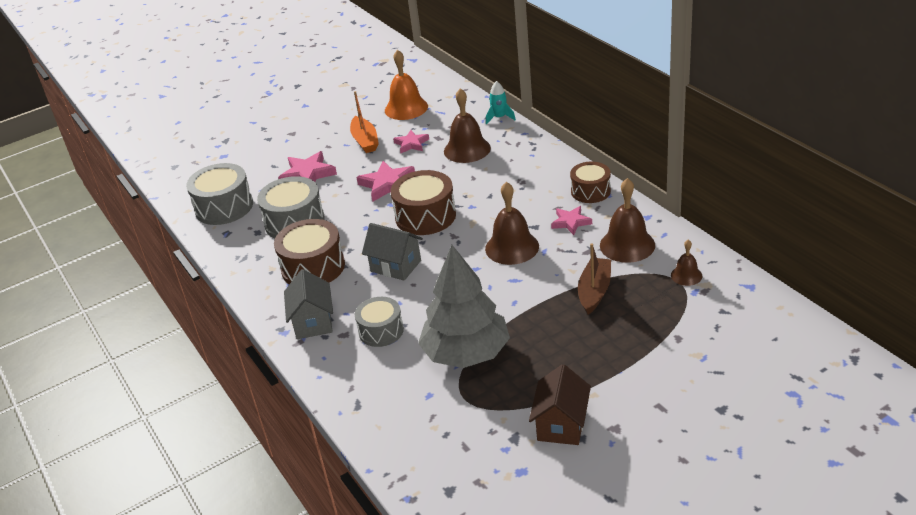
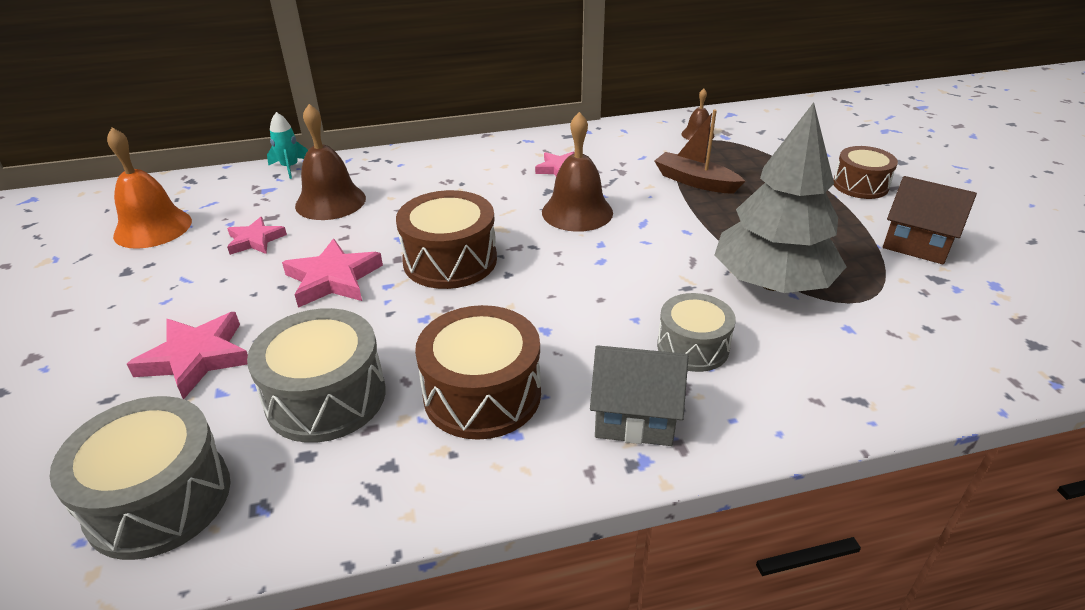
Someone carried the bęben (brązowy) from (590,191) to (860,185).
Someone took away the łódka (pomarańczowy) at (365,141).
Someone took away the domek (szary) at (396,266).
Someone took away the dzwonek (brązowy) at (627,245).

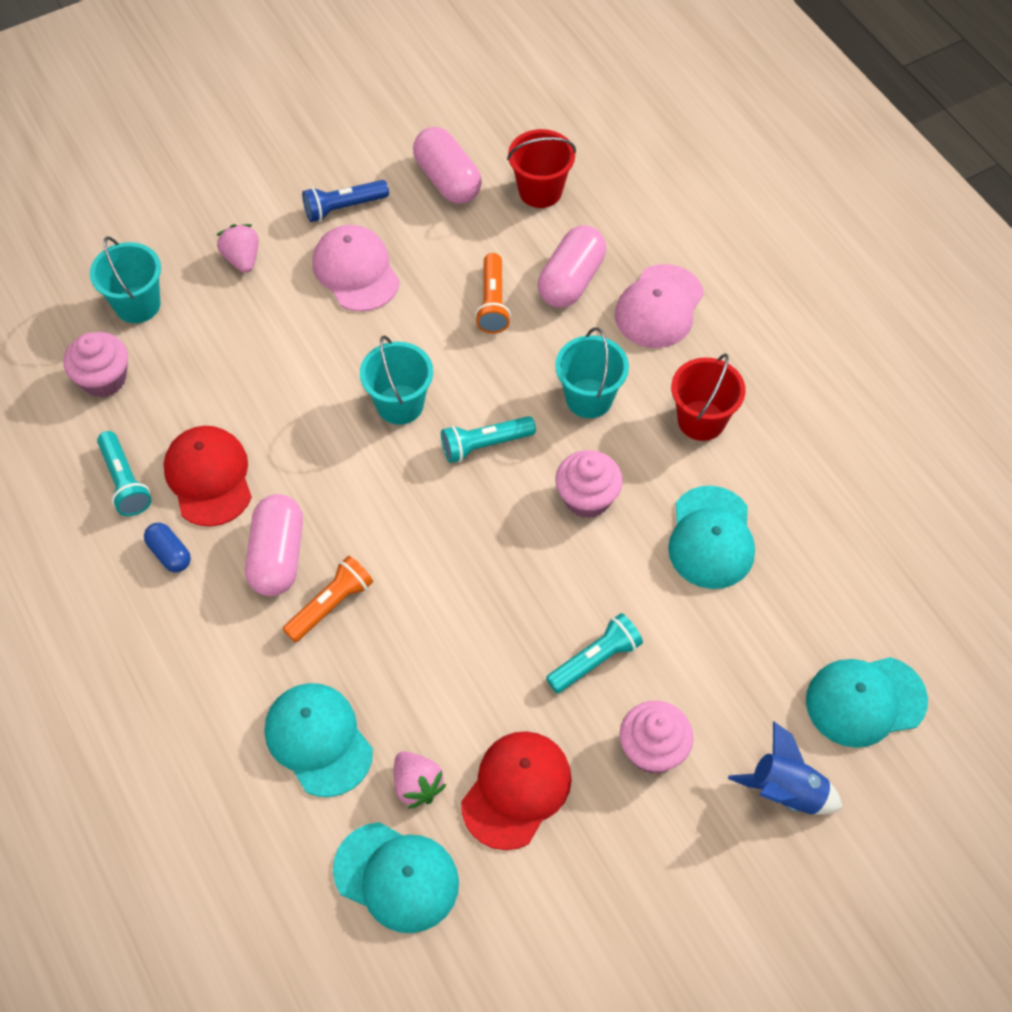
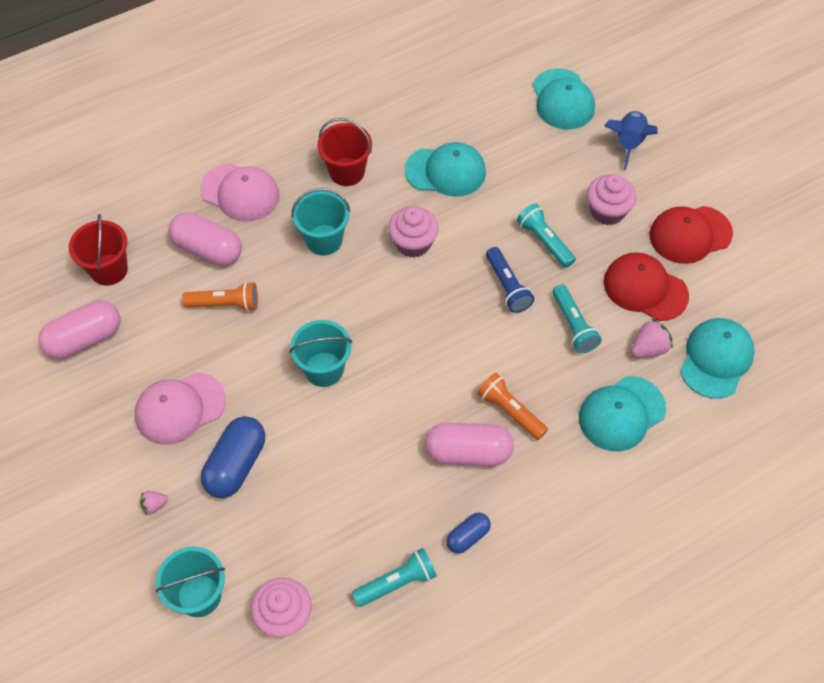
Someone scaled the truskawka (różowy) at (242,259) by 0.59.
Someone put down the kapsułka (niebieski) at (236,465).
Someone carried the latarka (niebieski) from (343,208) to (507,286).
Someone carried the latarka (turkusowy) from (484,445) to (573,326).
Someone carried the czapka (czerwony) from (209,477) to (690,234).

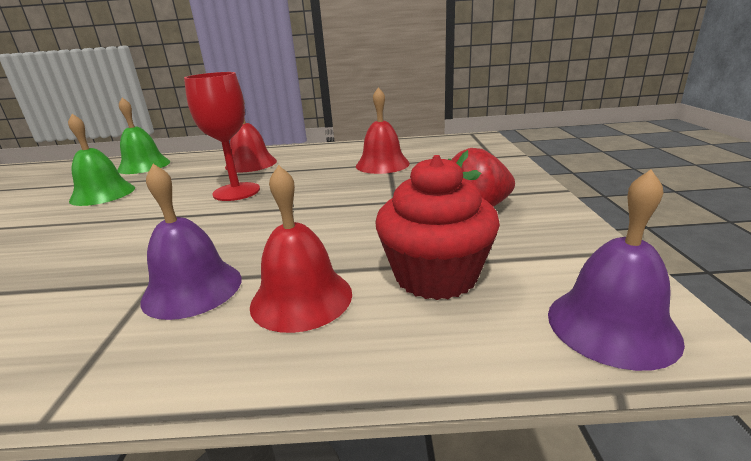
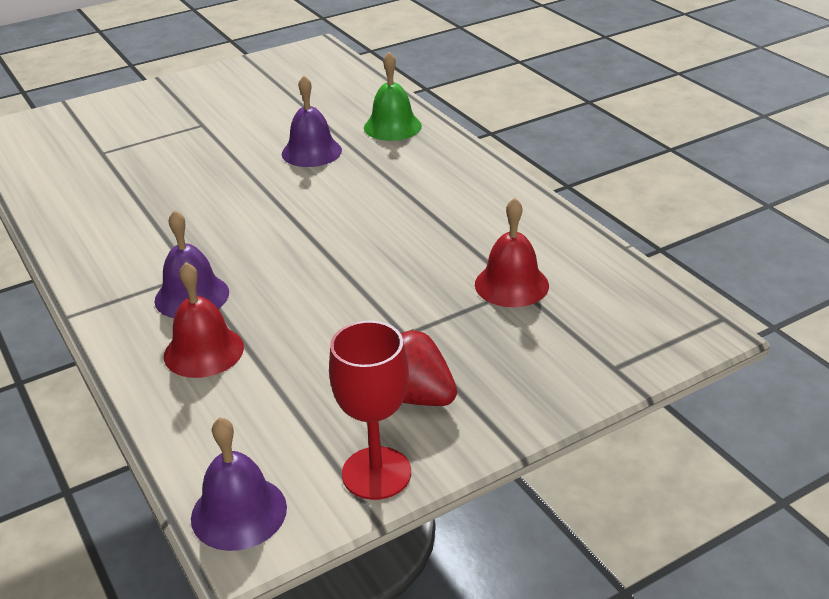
Someone repainted the dzwonek (zielony) at (103,194), which became the dzwonek (fioletowy) at (311,152).
Someone carried the kielich (czerwony) from (236,192) to (376,473).
Someone took away the dzwonek (czerwony) at (251,164).
Someone took away the muffinka (czerwony) at (435,276).

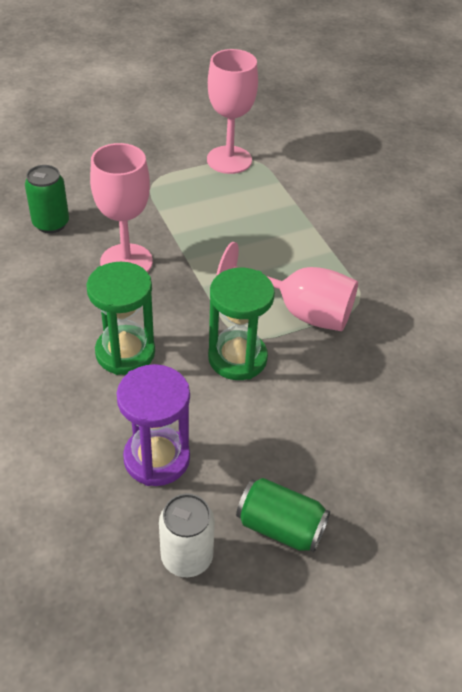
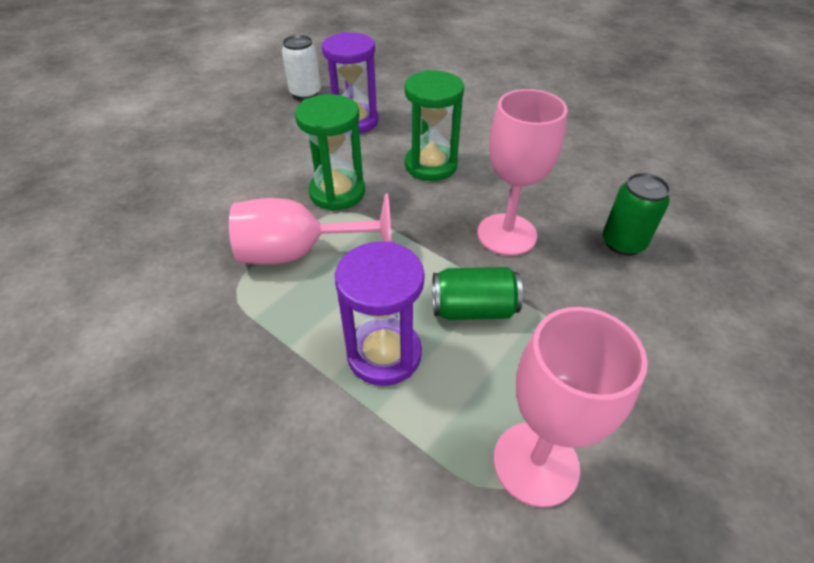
Someone put down the klepsydra (fioletowy) at (384,354).
Someone carried the puszka (zielony) from (280,527) to (473,309).

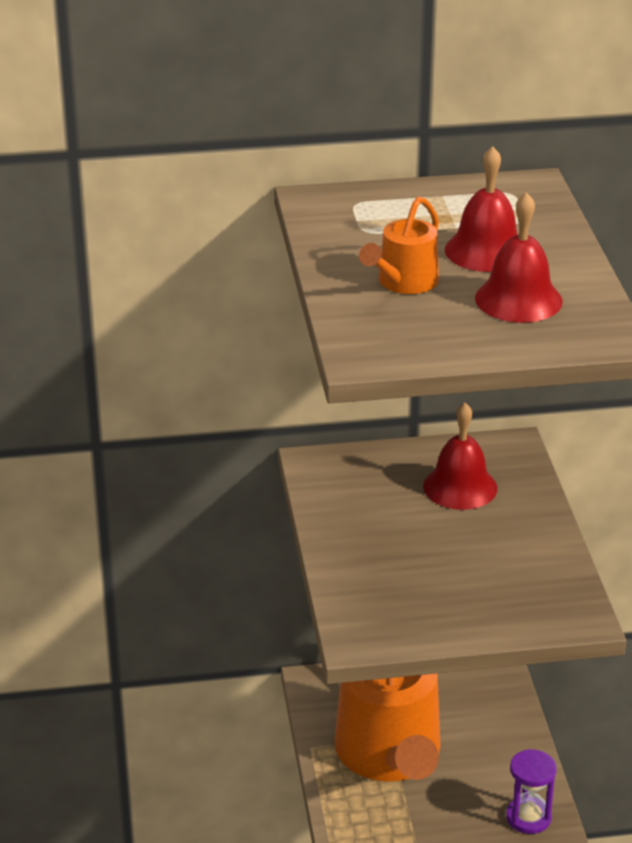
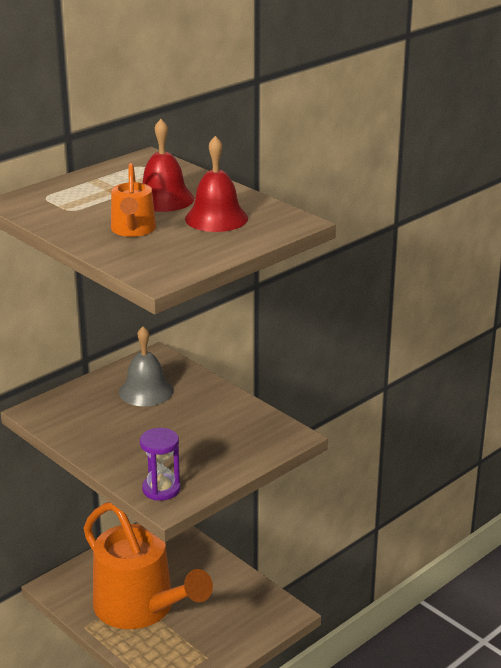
Someone repainted the dzwonek (czerwony) at (460,487), which became the dzwonek (szary) at (146,391).
Someone carried the klepsydra (fioletowy) from (528,817) to (161,489).

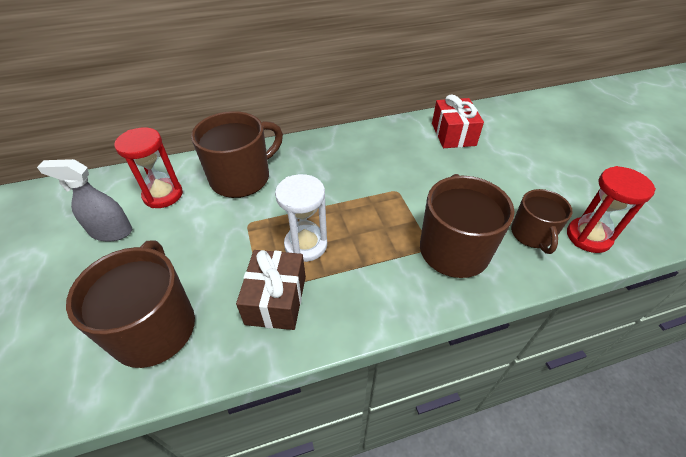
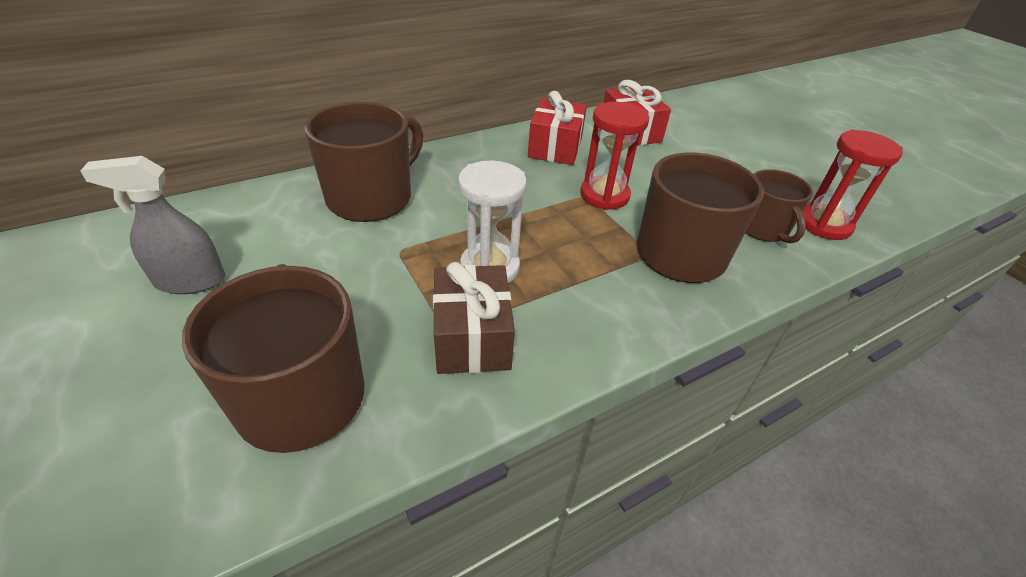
Someone put down the prezent (czerwony) at (555,147).
Someone carried the klepsydra (czerwony) from (163,195) to (604,195).

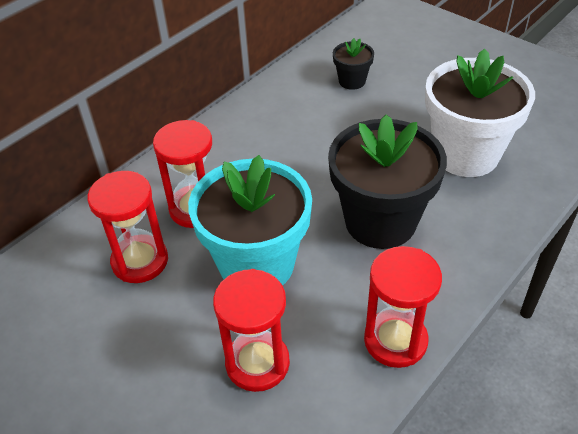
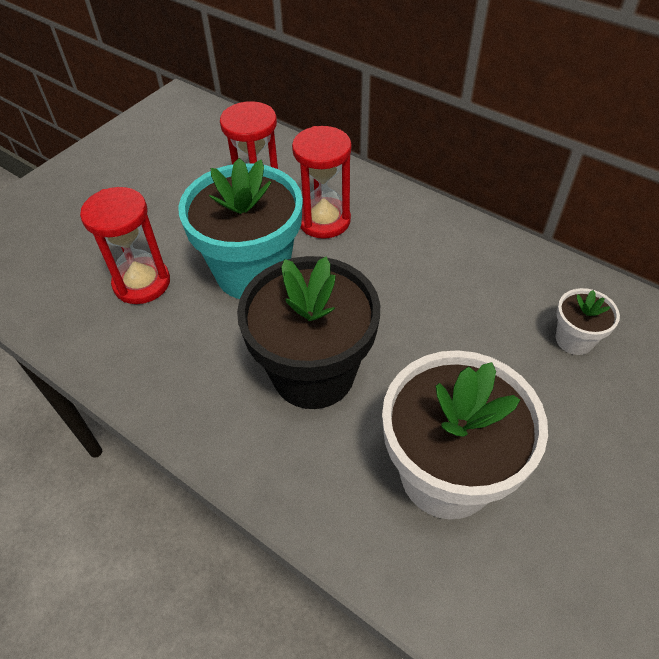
Someone repainted the doniczka (czarny) at (352,81), which became the doniczka (biały) at (574,339).
Someone took away the klepsydra (czerwony) at (395,340).

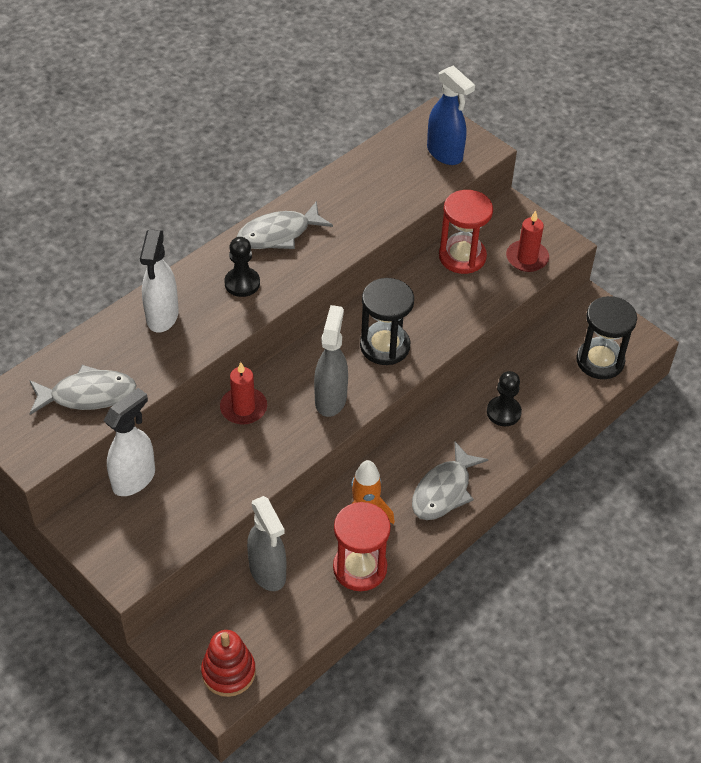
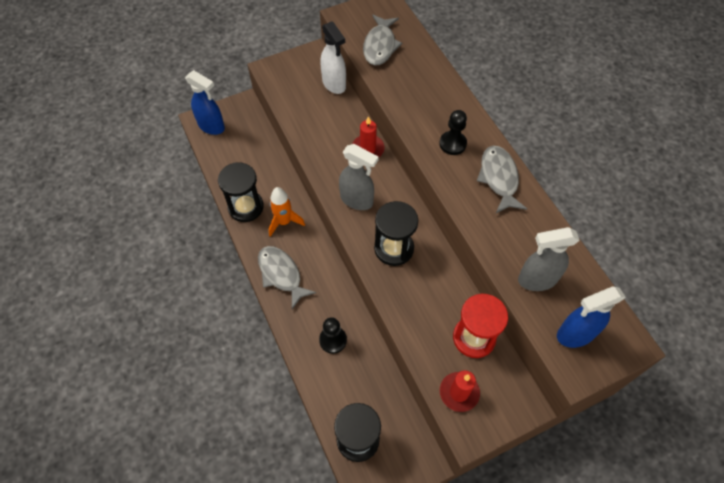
Someone swapped the zabawka nakładanka (czerwony) at (228,672) for the spryskiwacz (niebieski) at (211,126).
Someone repainted the klepsydra (czerwony) at (360,568), which became the klepsydra (czarny) at (246,207).
Someone carried the spryskiwacz (szary) from (268,572) to (536,279).
Someone took away the spryskiwacz (biały) at (162,316).

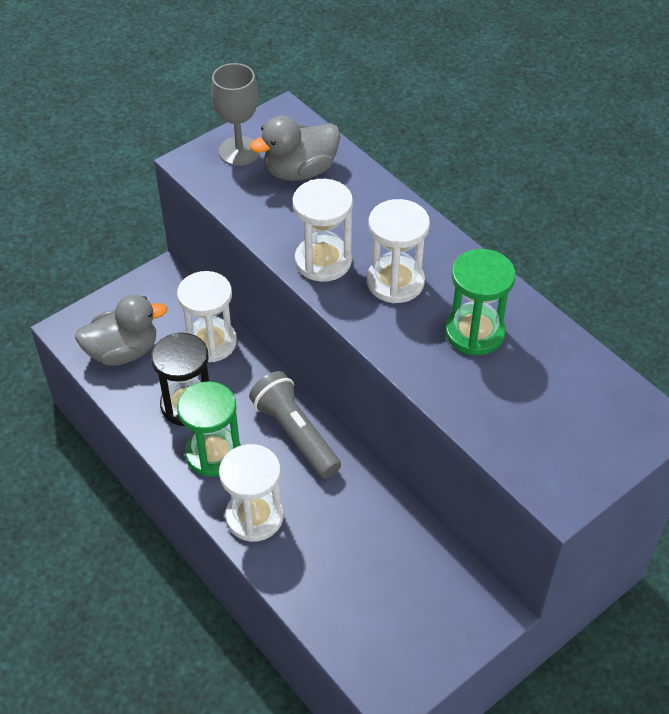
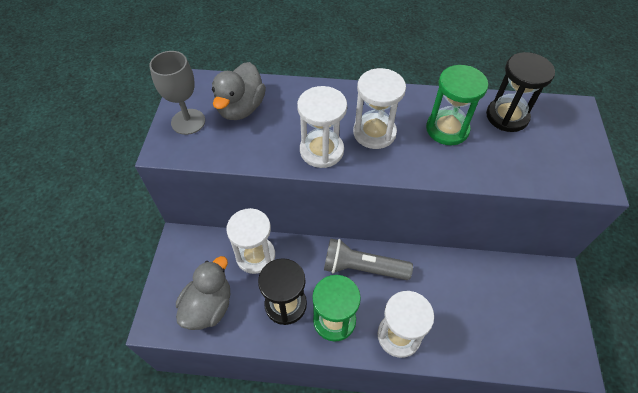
Someone put down the klepsydra (czarny) at (507,116).

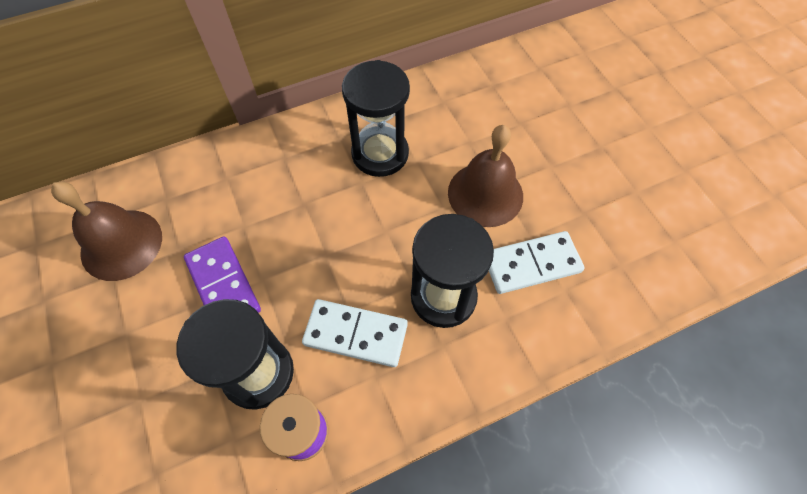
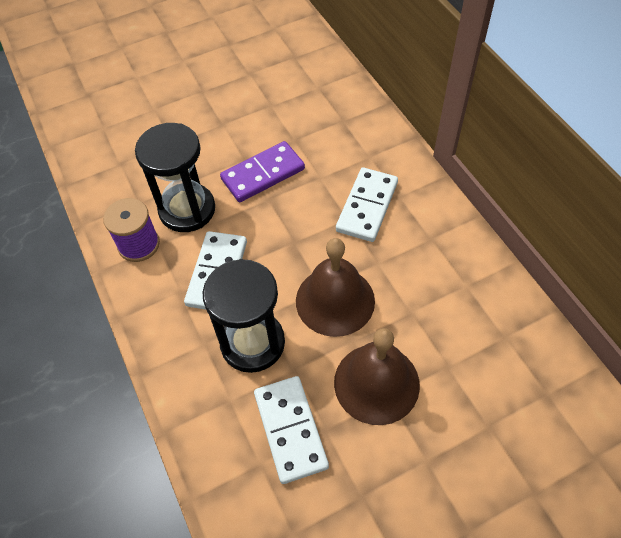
Someone carried the dzwonek (brązowy) from (121,244) to (335,300).
Someone put down the kostka domina (biały) at (367,207).
Someone took away the klepsydra (czarny) at (380,153).

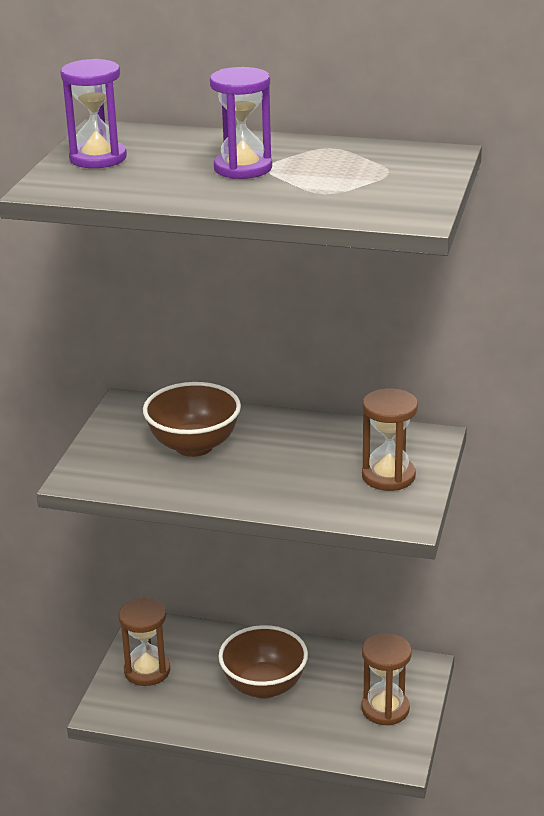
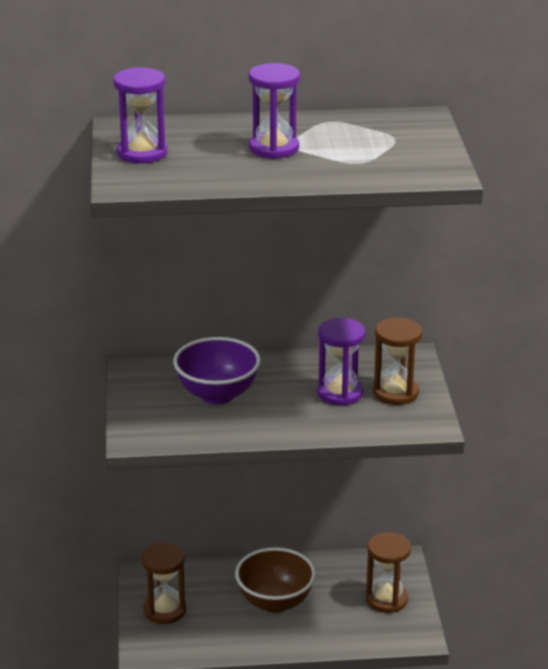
Someone repainted the miska (brązowy) at (194,446), which became the miska (fioletowy) at (217,394).
Someone put down the klepsydra (fioletowy) at (340,393).

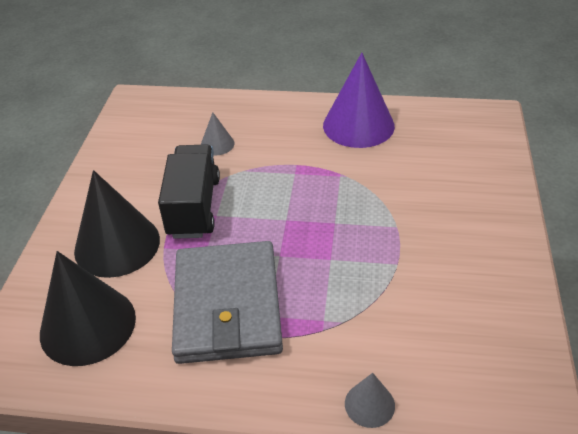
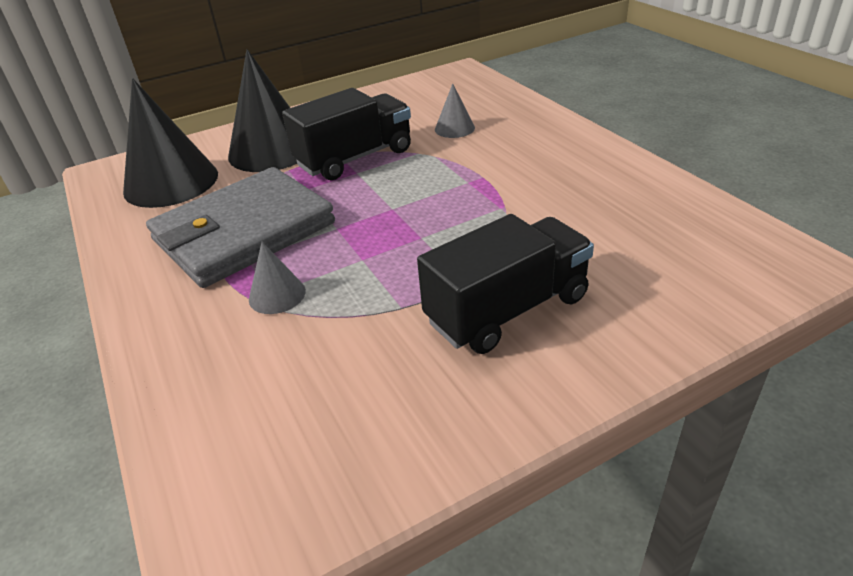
Someone carried the stożek (szary) from (369,404) to (277,295).
Someone put down the ciężarówka (czarny) at (507,310).
Someone took away the stożek (fioletowy) at (358,125).

